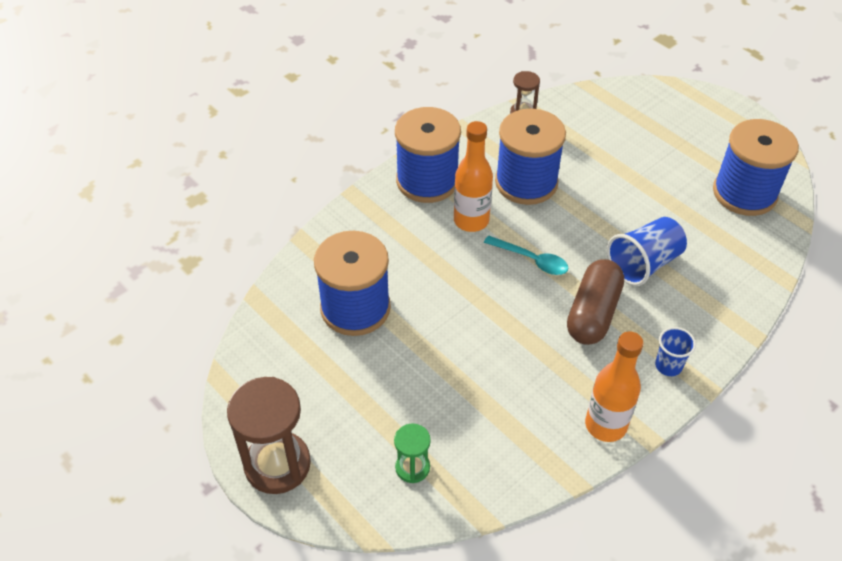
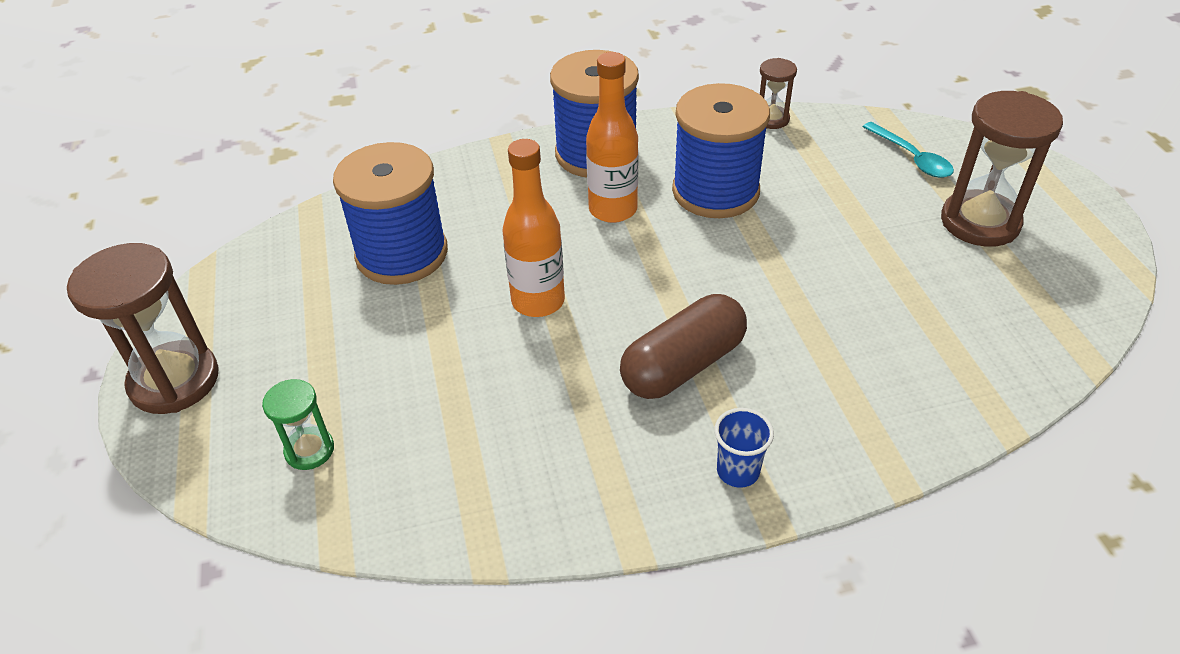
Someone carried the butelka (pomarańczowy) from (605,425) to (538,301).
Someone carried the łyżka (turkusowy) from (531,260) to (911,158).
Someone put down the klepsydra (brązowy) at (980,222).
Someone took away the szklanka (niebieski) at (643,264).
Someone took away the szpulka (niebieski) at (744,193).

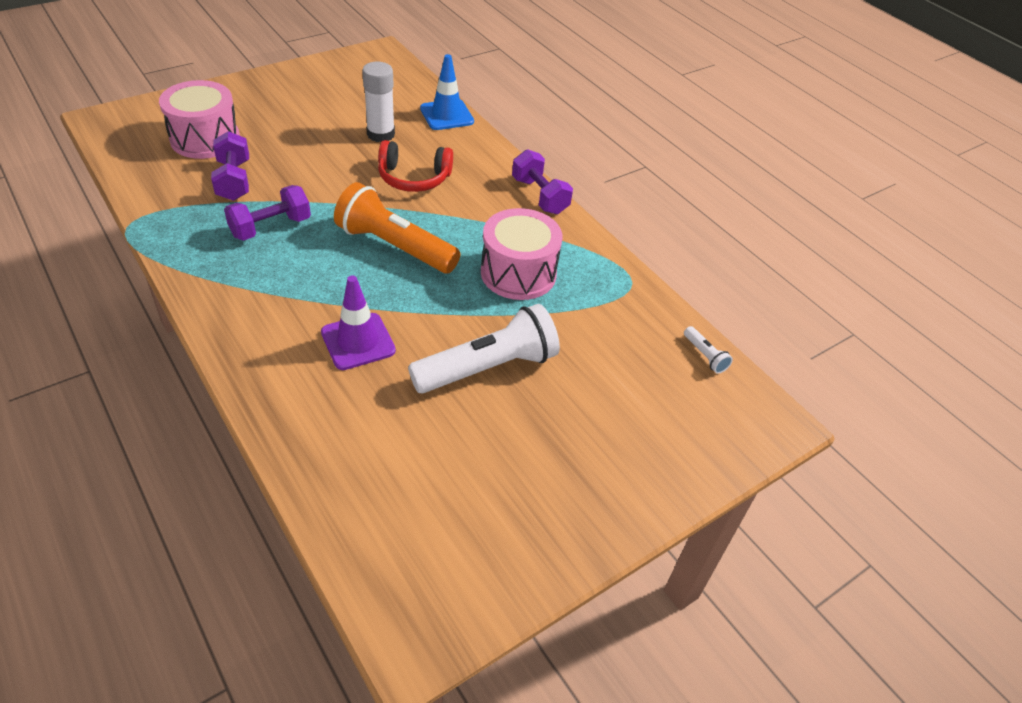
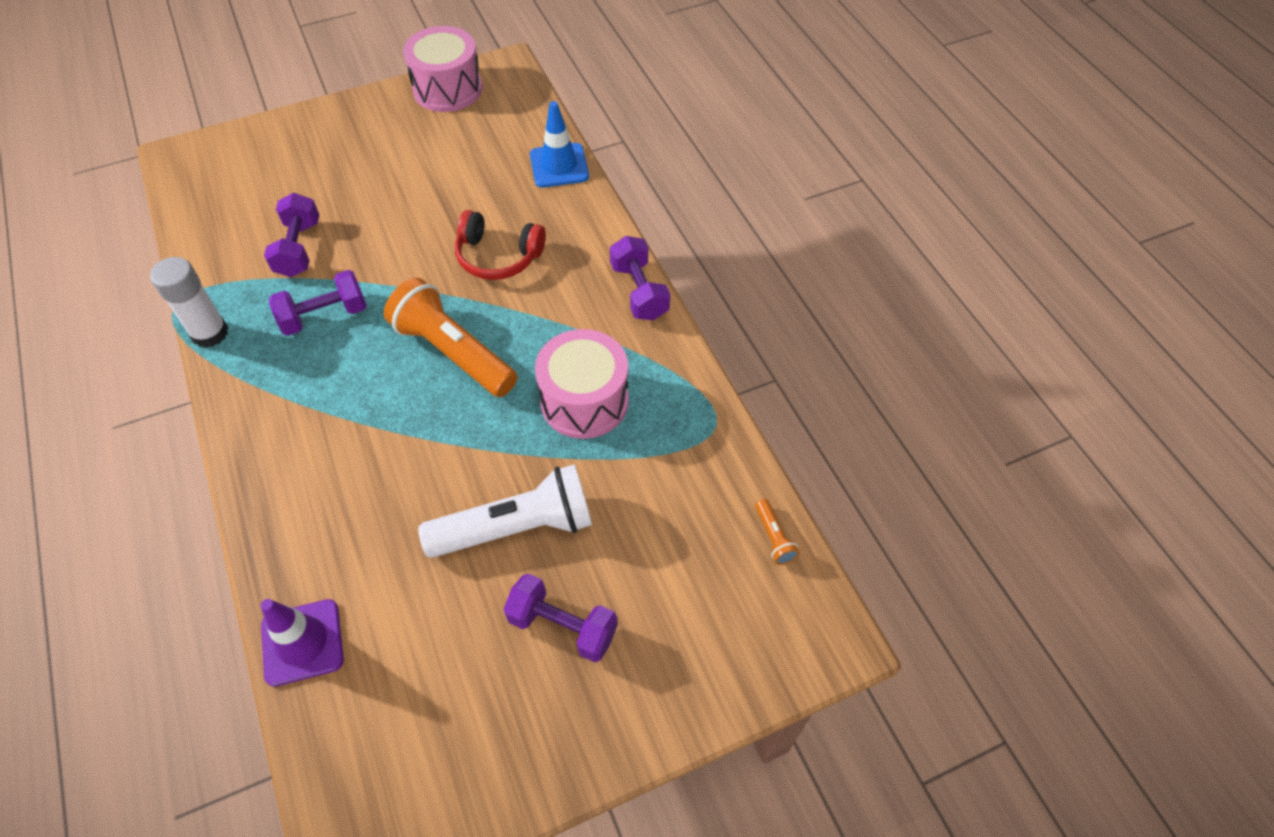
Someone carried the klej w sztyfcie (biały) from (380,134) to (210,333).
Someone carried the pachołek (fioletowy) from (358,341) to (302,642).
Someone carried the bęben (różowy) from (205,139) to (447,89).
Someone put down the hantel (fioletowy) at (562,626).
Someone repainted the latarka (biały) at (705,356), which became the latarka (pomarańczowy) at (774,537).

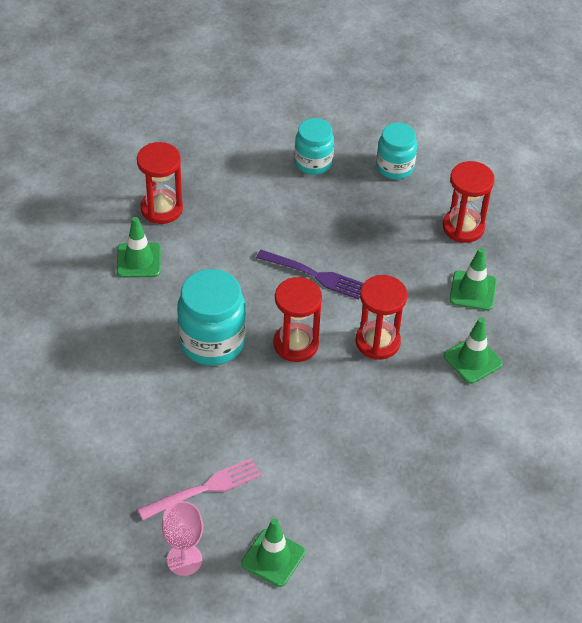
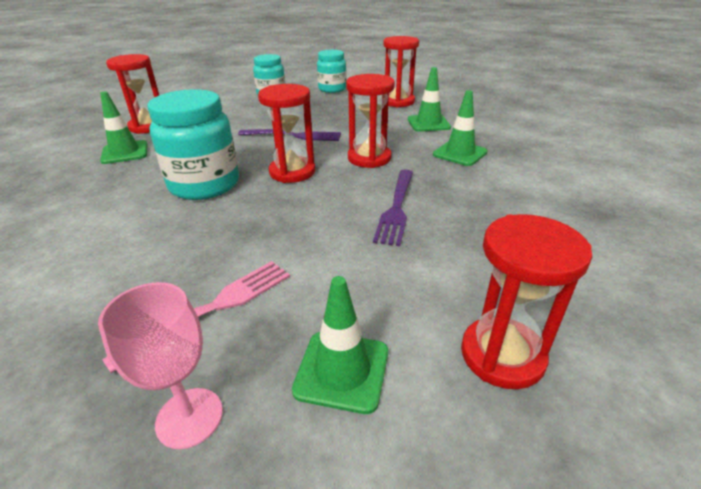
Someone put down the widelec (fioletowy) at (396,208).
Someone put down the klepsydra (czerwony) at (502,355).

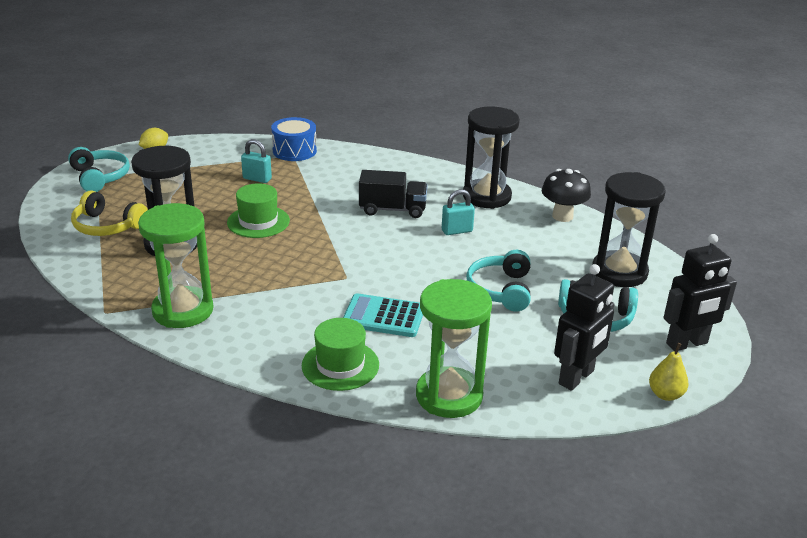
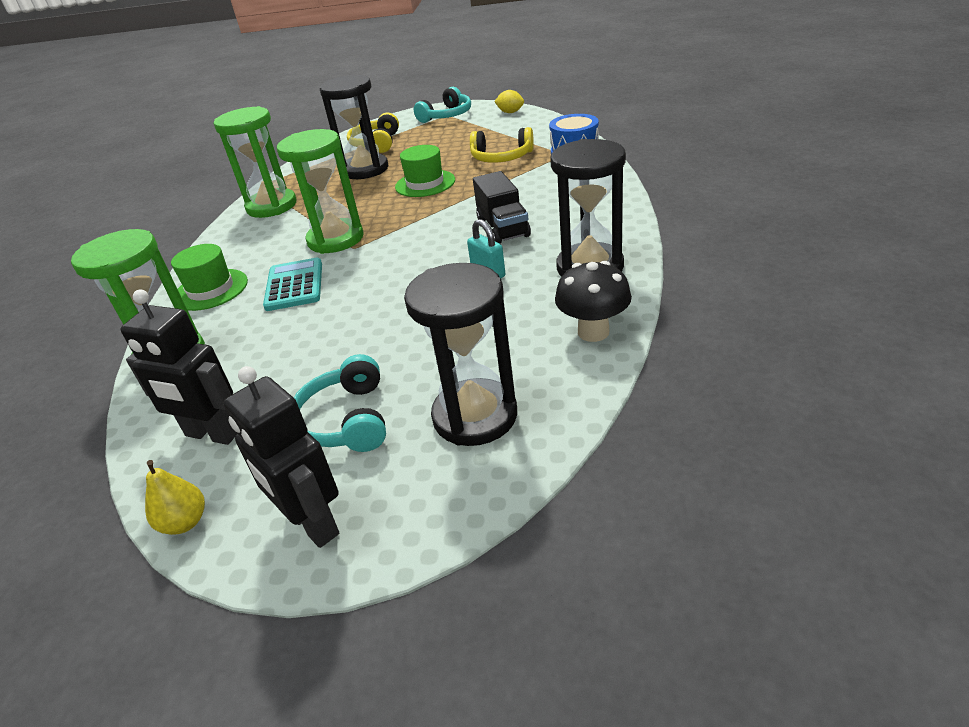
Someone put down the klepsydra (zielony) at (335,239).
Someone swapped the kłódka (turkusowy) at (257,179) for the słuchawki (żółty) at (501,157).
Someone took away the słuchawki (turkusowy) at (501,290).

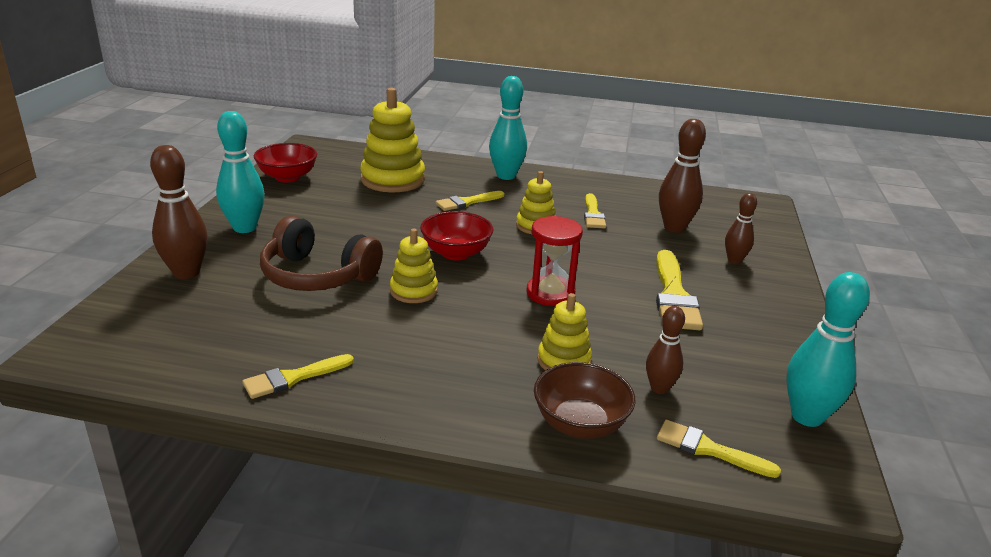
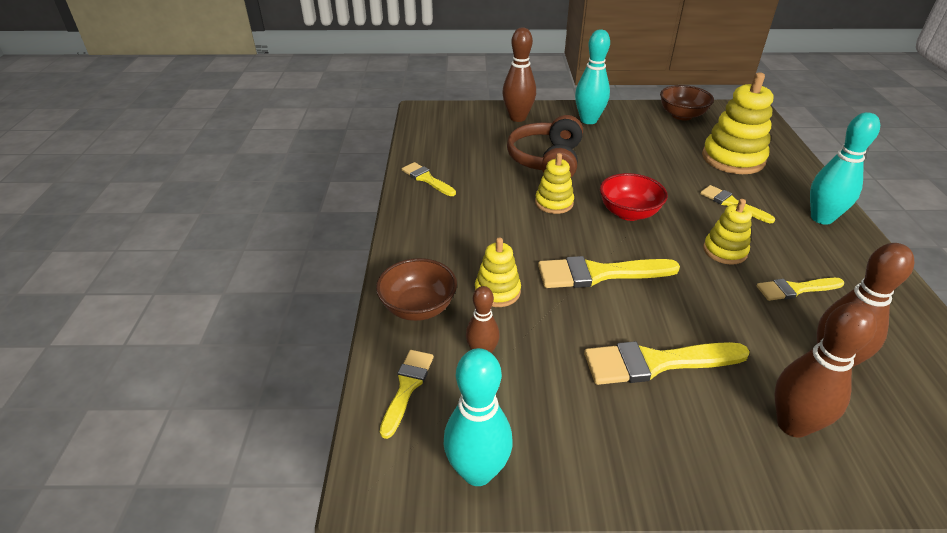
Someone swapped the klepsydra (czerwony) at (550,293) for the pędzel (żółty) at (599,274).
Someone repainted the miska (czerwony) at (287,177), which became the miska (brązowy) at (682,115).
Someone scaled the kręgiel (brązowy) at (734,260) by 1.65.

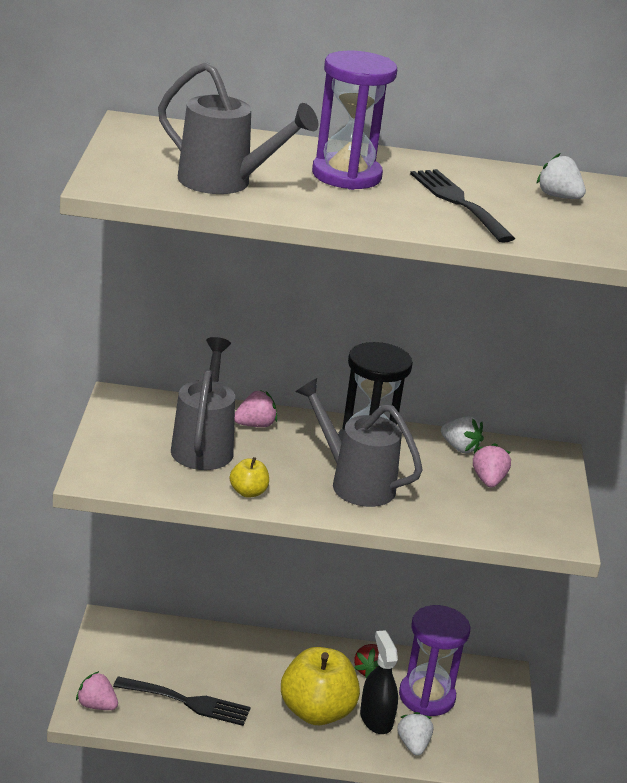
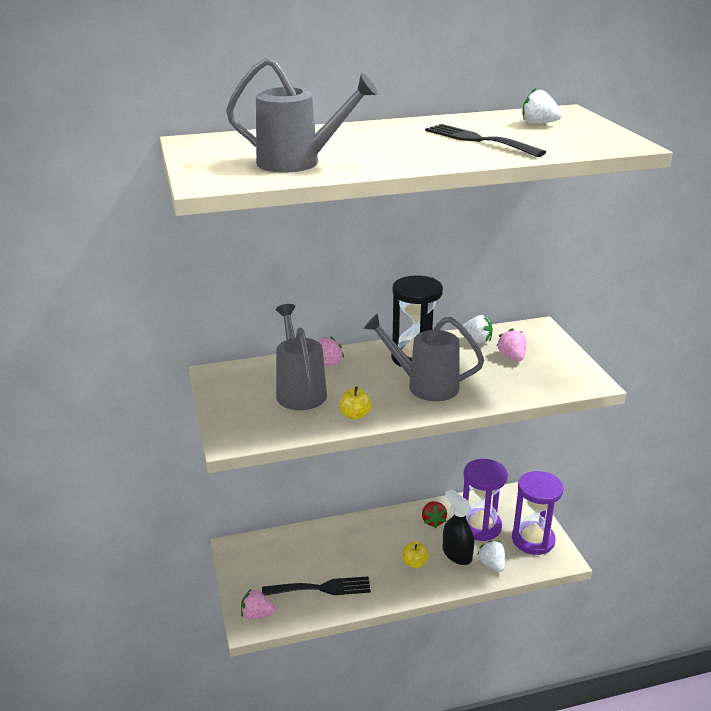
Someone scaled the jabłko (żółty) at (316,711) by 0.45.
Someone carried the klepsydra (fioletowy) from (346,175) to (533,540).

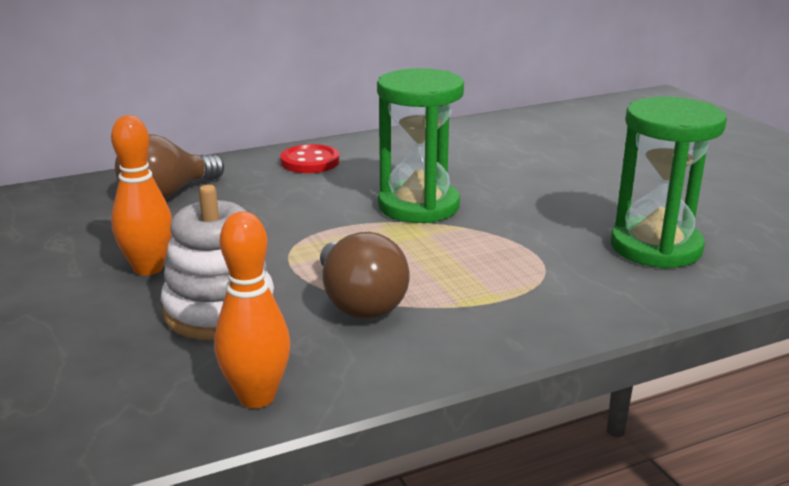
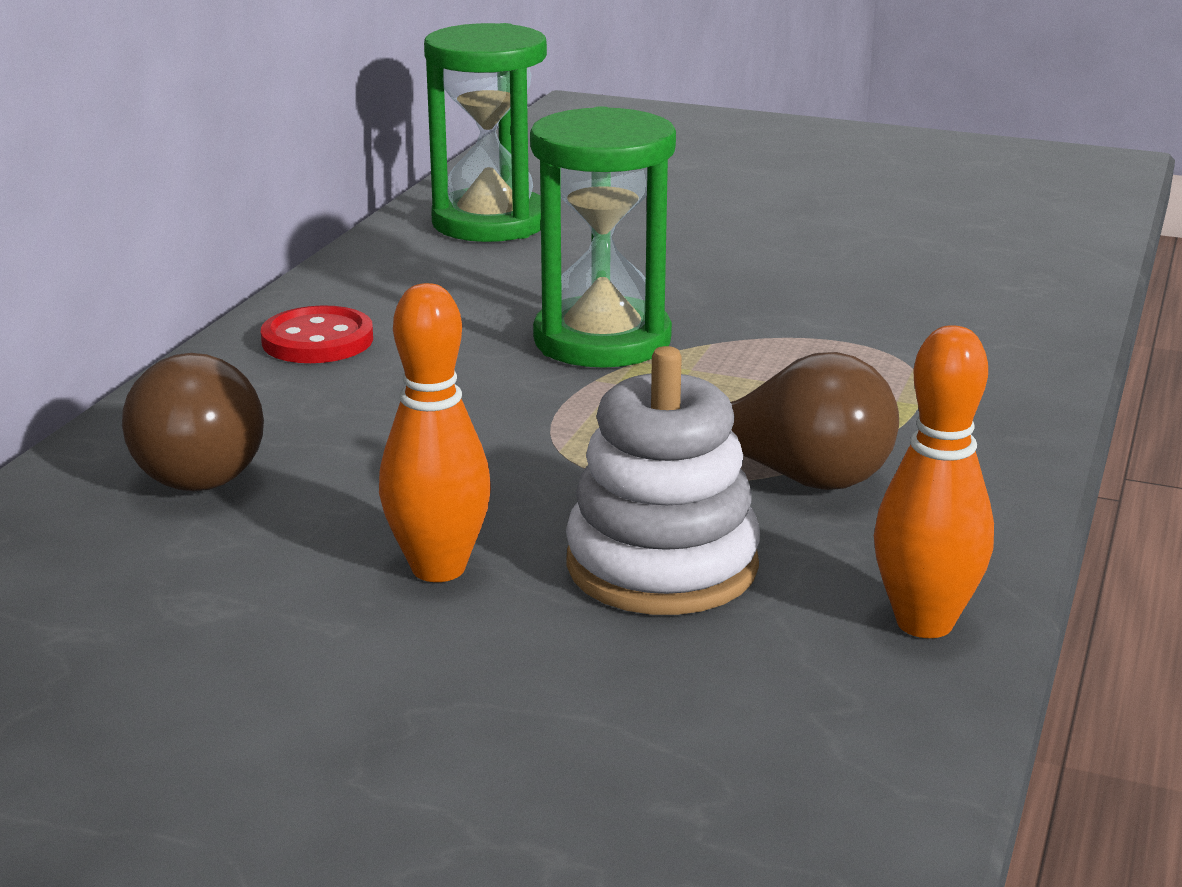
Someone carried the klepsydra (zielony) from (656,247) to (490,223).

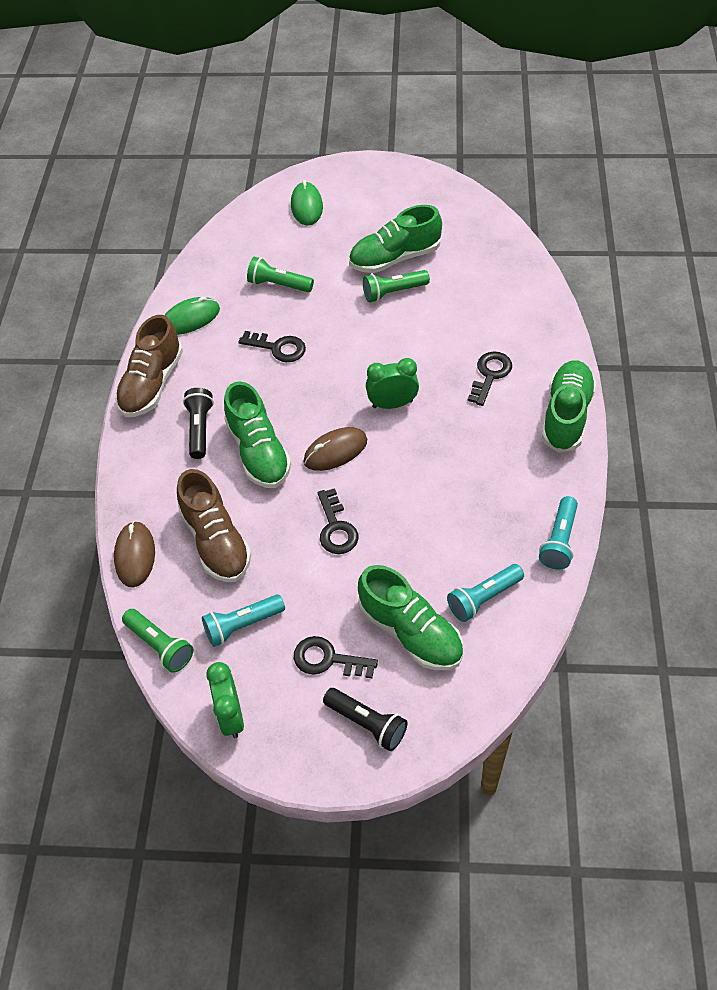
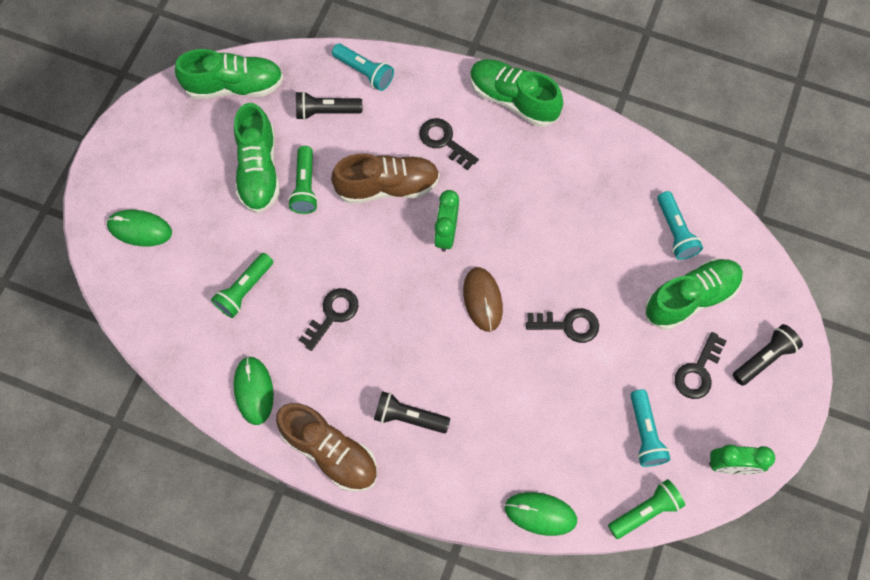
Someone carried the but (zielony) from (258,452) to (234,86).
Someone put down the latarka (czarny) at (326,111).
Someone carried the but (brązowy) from (216,541) to (387,186).
Someone carried the latarka (turkusowy) from (559,541) to (364,72).
Someone repainted the myszka (brązowy) at (135,555), which became the myszka (zielony) at (540,514).

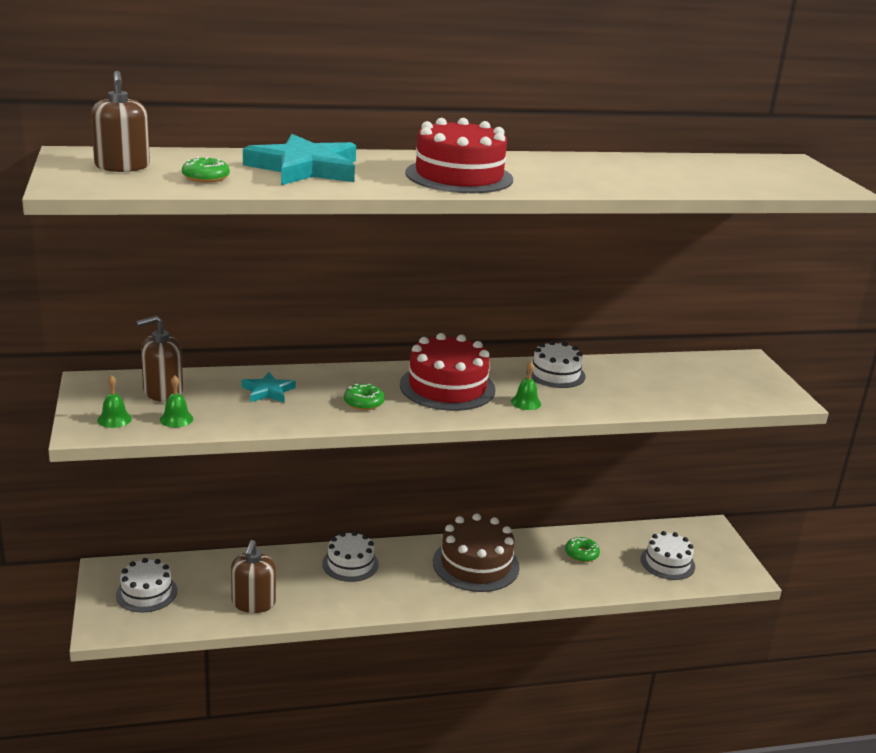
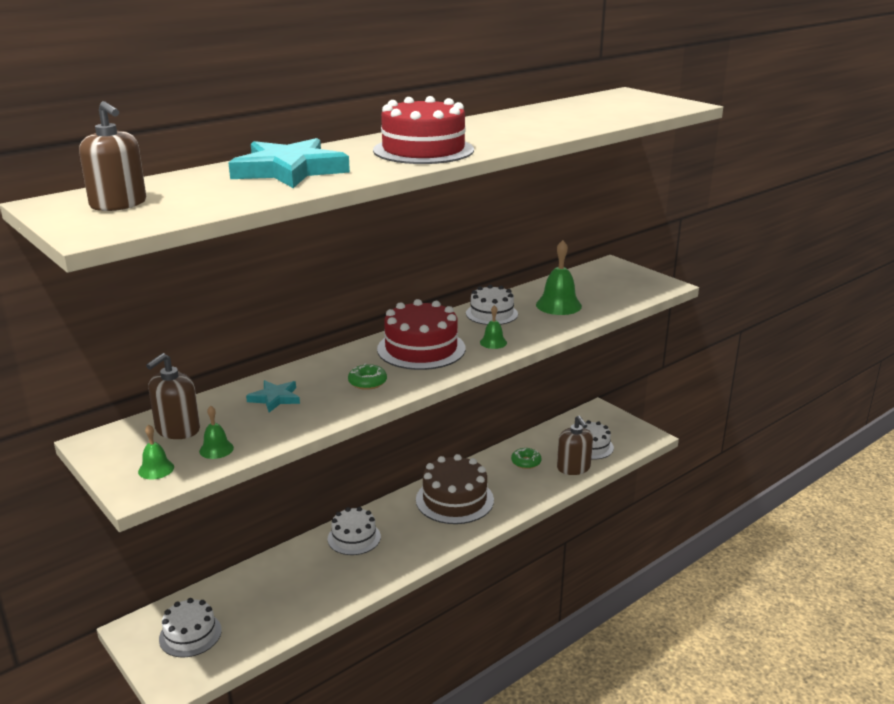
Someone put down the dzwonek (zielony) at (558,305).
Someone carried the dozownik mydła (brązowy) from (253,603) to (573,468).
Someone took away the donut (zielony) at (206,177).

